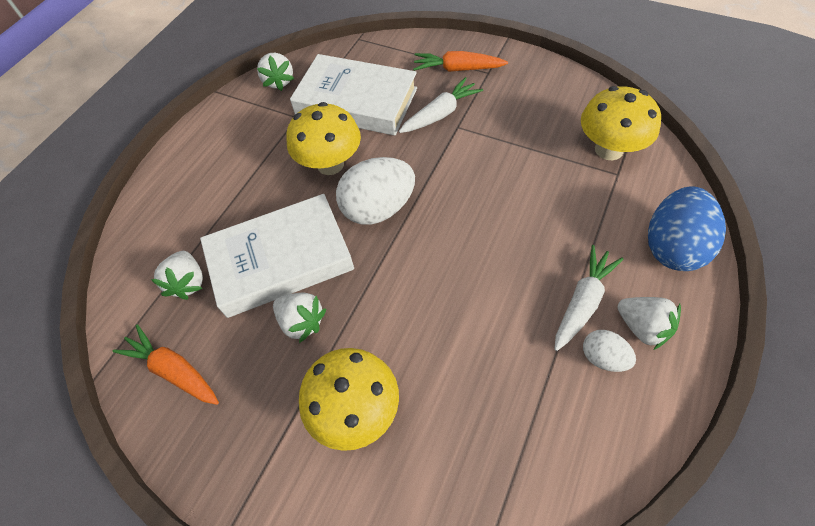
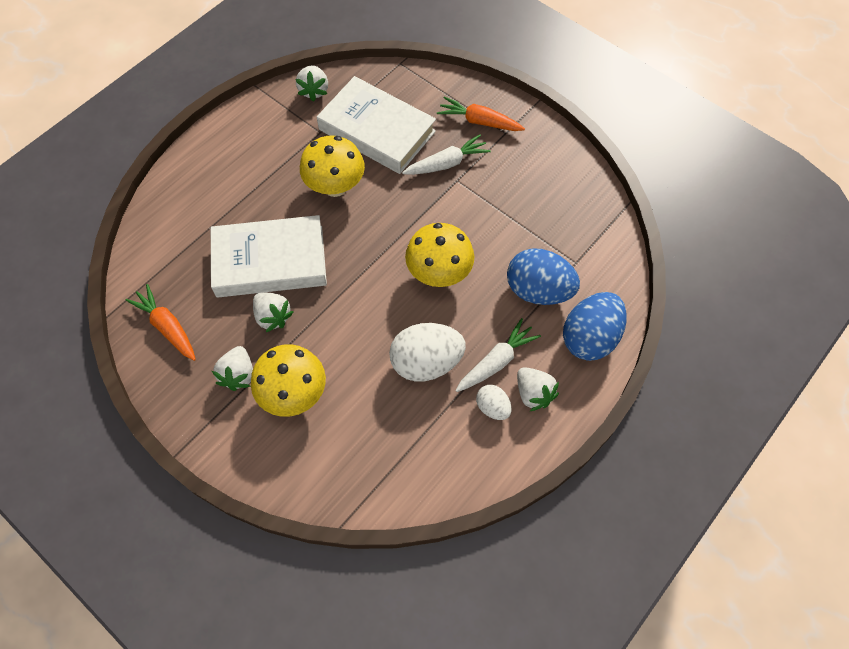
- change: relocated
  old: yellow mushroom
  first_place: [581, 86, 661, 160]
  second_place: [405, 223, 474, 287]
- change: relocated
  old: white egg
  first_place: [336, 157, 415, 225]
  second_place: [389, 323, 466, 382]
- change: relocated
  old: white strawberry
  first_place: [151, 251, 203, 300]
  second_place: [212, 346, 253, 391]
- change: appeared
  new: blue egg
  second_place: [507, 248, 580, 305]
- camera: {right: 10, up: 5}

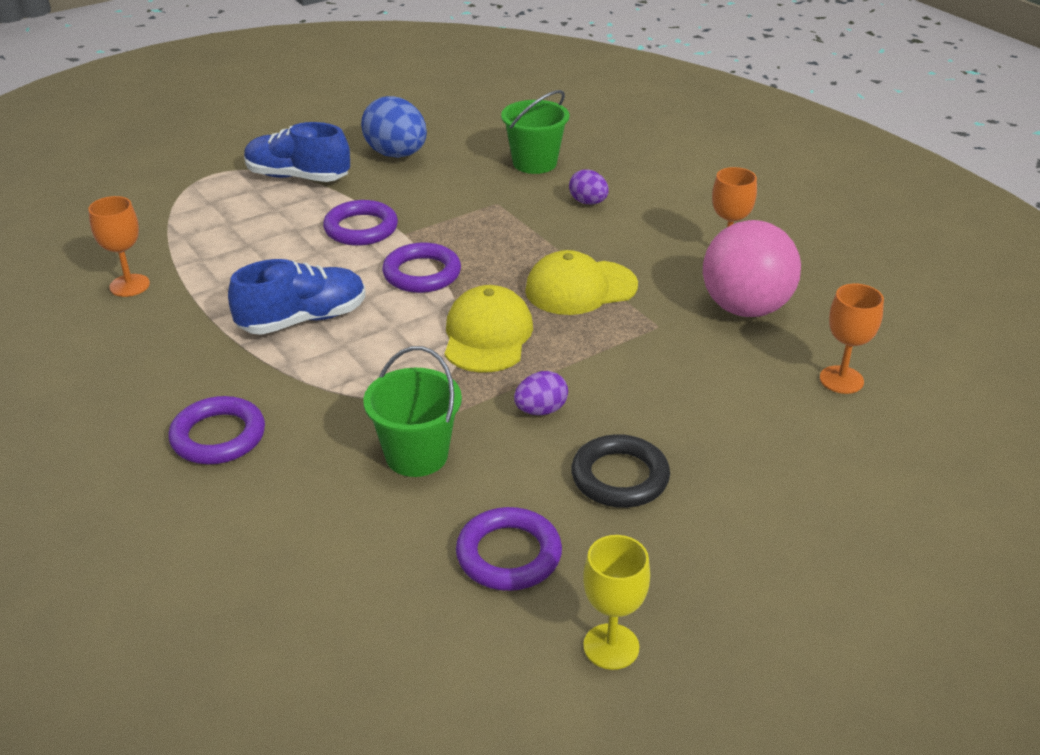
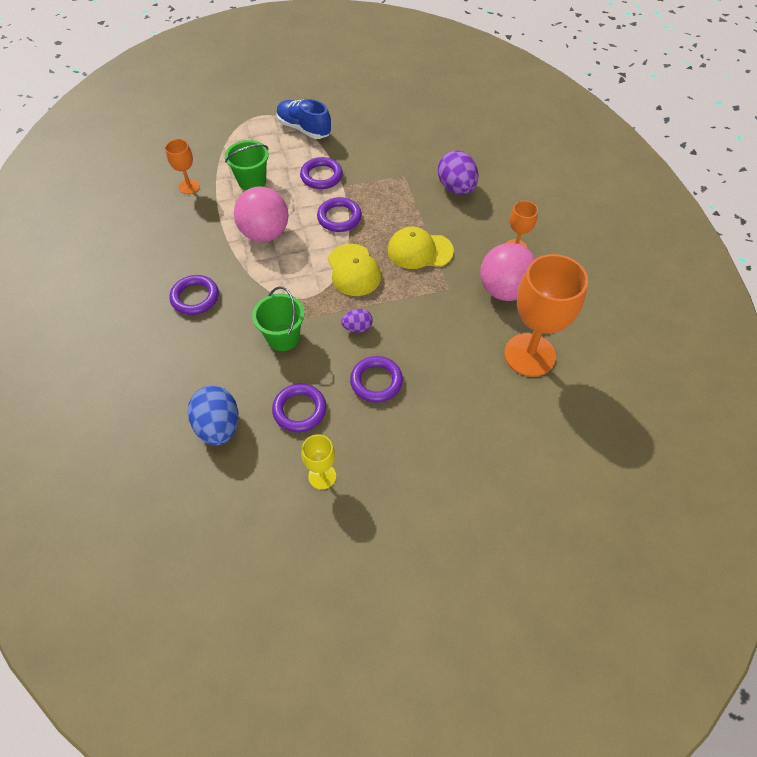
- change: relocated
  old: green bucket
  first_place: [501, 90, 569, 174]
  second_place: [225, 140, 269, 190]
- change: relocated
  old: blue egg
  first_place: [361, 96, 427, 158]
  second_place: [188, 386, 238, 446]
- change: size
  old: purple egg
  first_place: [569, 169, 609, 205]
  second_place: [438, 150, 479, 195]
  factor: 1.85
- change: exchanged
  old: blue shoe
  new: pink ball
  first_place: [228, 259, 365, 335]
  second_place: [234, 186, 289, 242]
- change: size
  old: orange goblet
  first_place: [820, 284, 884, 394]
  second_place: [504, 254, 588, 377]
  factor: 2.04
- change: spun
  old: yellow cap
  first_place: [444, 285, 533, 373]
  second_place: [328, 244, 381, 296]
  degrees: 135
- change: colour
  old: black ring
  new: purple ring
  first_place: [571, 434, 670, 508]
  second_place: [350, 356, 403, 403]
- camera: {right: 20, up: 20}

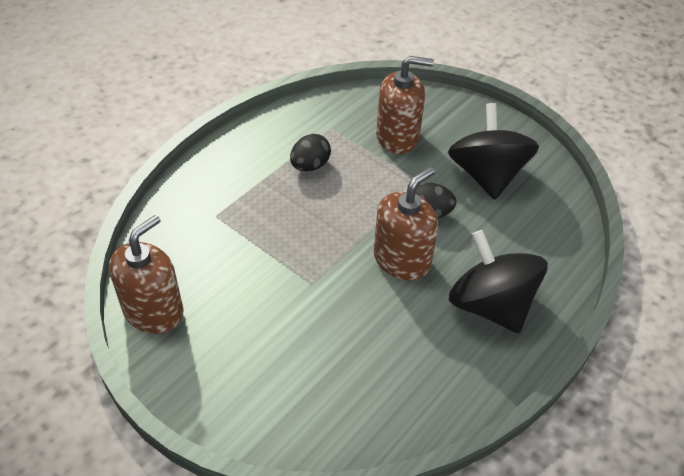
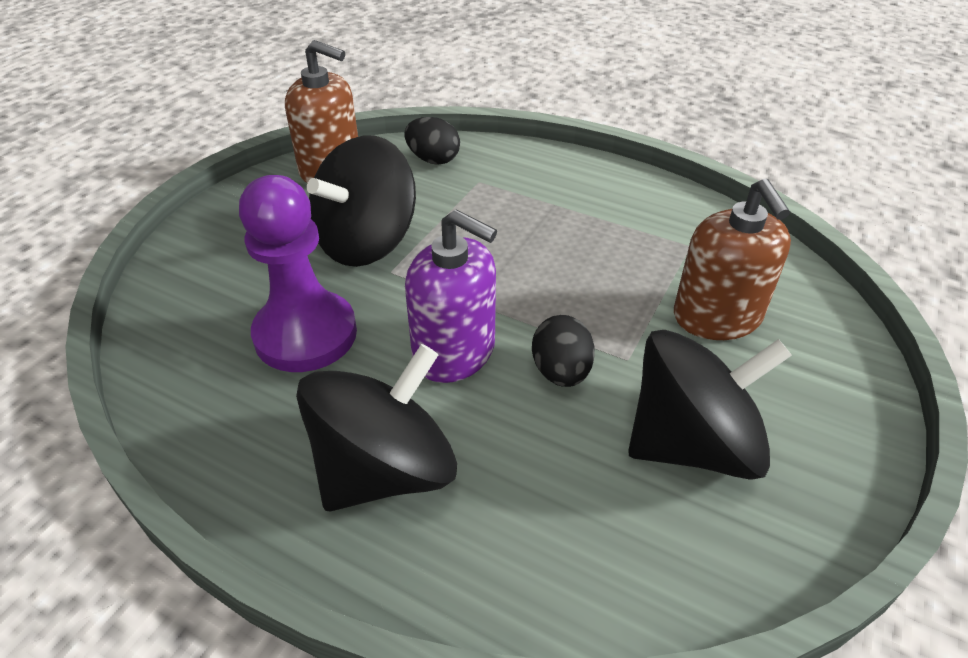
- change: relocated
  old: black egg
  first_place: [290, 134, 331, 171]
  second_place: [405, 117, 460, 165]
- change: colour
  old: brown soap dispenser
  new: purple soap dispenser
  first_place: [374, 167, 438, 281]
  second_place: [405, 209, 497, 383]
- change: appeared
  new: black spinning top
  second_place: [307, 136, 416, 267]
- change: appeared
  new: purple pawn
  second_place: [239, 175, 357, 372]
- camera: {right: 80, up: -5}

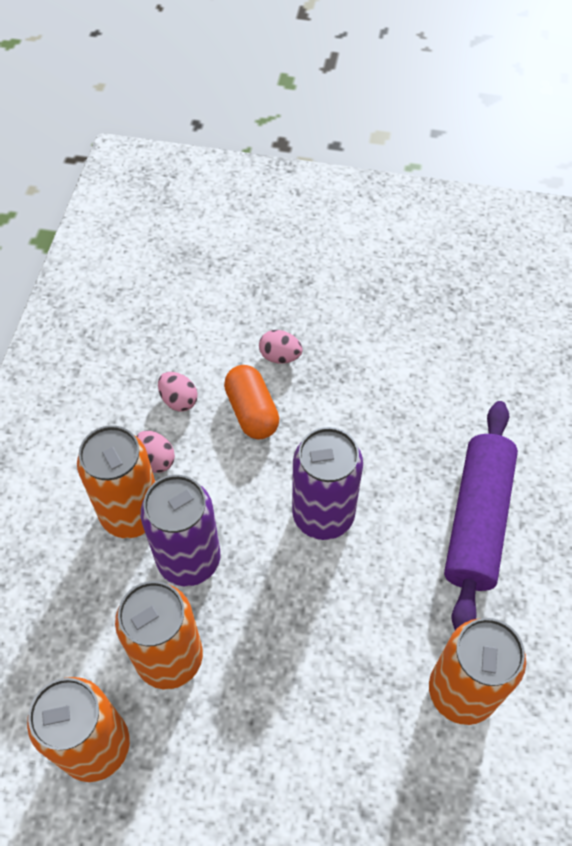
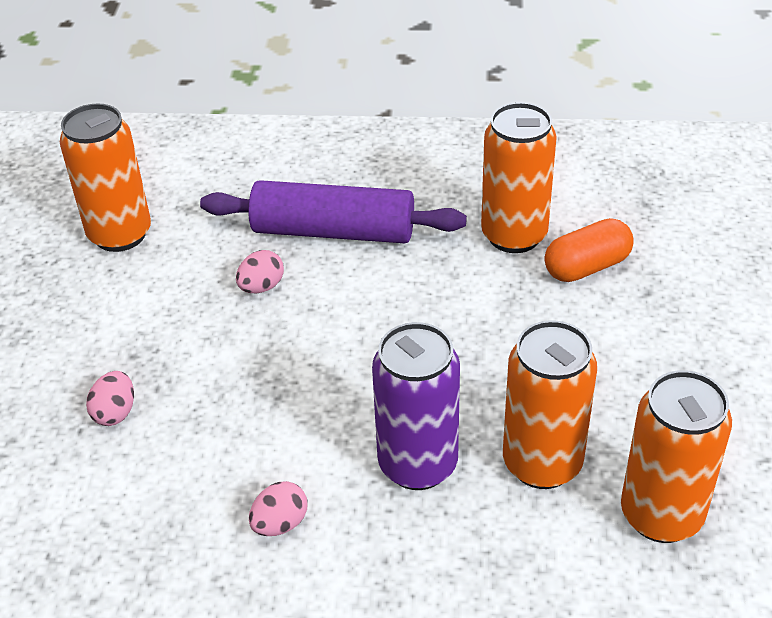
- change: relocated
  old: orange capsule
  first_place: [224, 365, 279, 439]
  second_place: [544, 218, 634, 282]
- change: relocated
  old: pink egg
  first_place: [158, 372, 198, 412]
  second_place: [236, 250, 284, 293]
- change: relocated
  old: orange can
  first_place: [77, 425, 155, 538]
  second_place: [60, 103, 151, 252]
- change: missing
  old: purple can
  first_place: [292, 427, 363, 540]
- camera: {right: -95, up: -15}

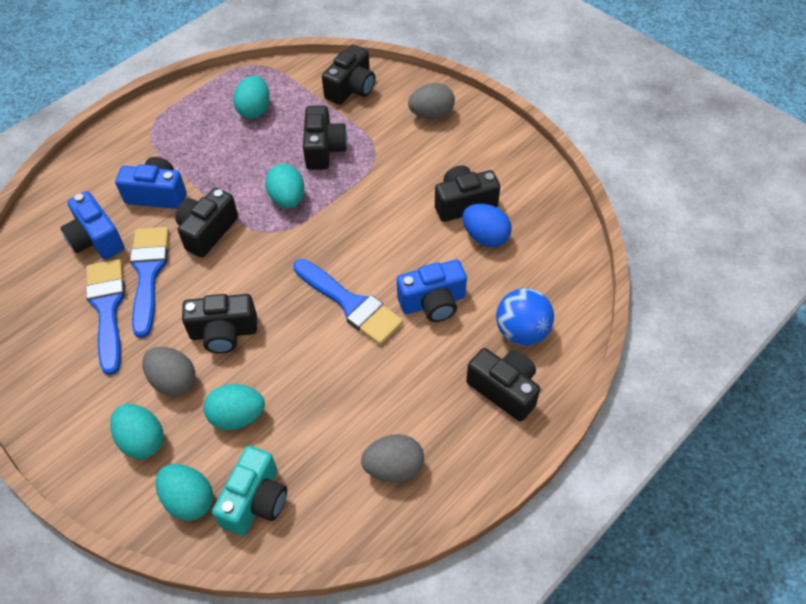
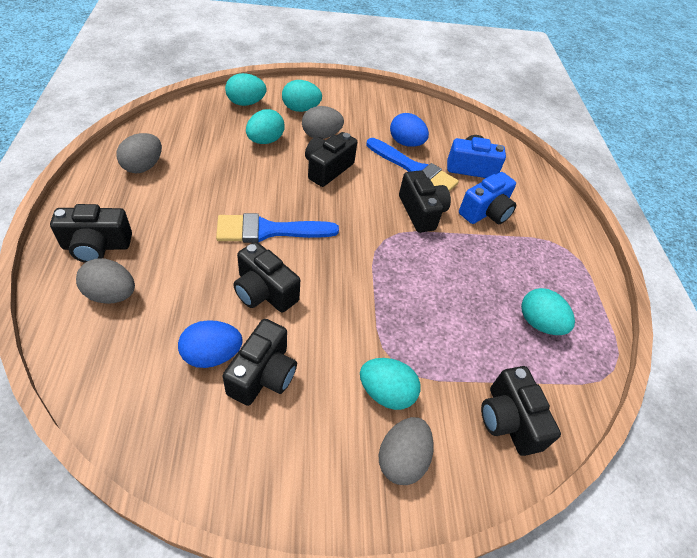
- change: relocated
  old: black camera
  first_place: [303, 106, 347, 170]
  second_place: [233, 242, 300, 313]
- change: relocated
  old: turquoise egg
  first_place: [265, 164, 304, 208]
  second_place: [360, 358, 421, 410]
- change: exchanged
  old: blue brush
  new: blue egg
  first_place: [86, 259, 125, 375]
  second_place: [390, 113, 429, 147]
- change: missing
  old: blue camera
  first_place: [397, 259, 467, 322]
- change: exchanged
  old: blue ball
  new: grey egg
  first_place: [496, 288, 554, 345]
  second_place: [76, 258, 135, 304]
- change: missing
  old: turquoise camera
  first_place: [212, 446, 287, 536]
- camera: {right: 125, up: -5}

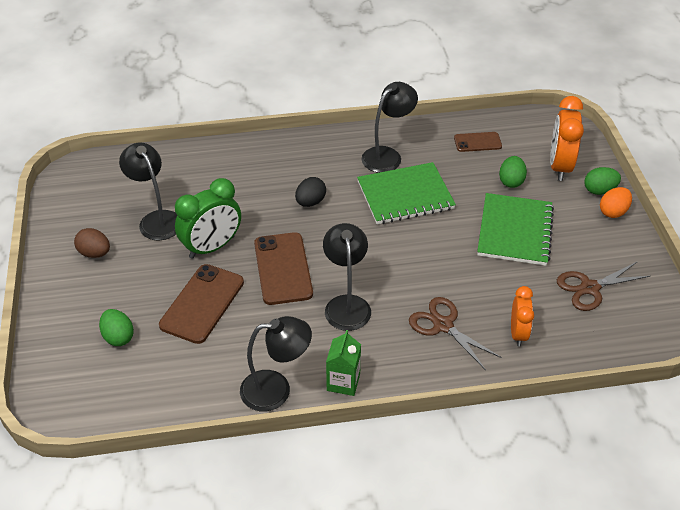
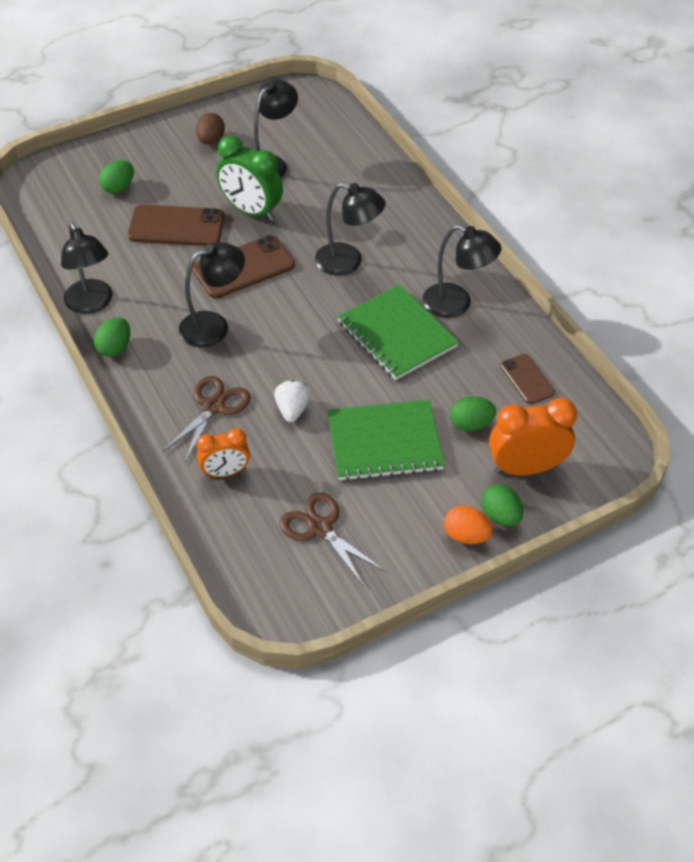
- change: exchanged
  old: black egg
  new: black lamp
  first_place: [295, 177, 326, 207]
  second_place: [315, 183, 386, 276]
- change: exchanged
  old: green carton
  new: green egg
  first_place: [326, 330, 361, 396]
  second_place: [94, 317, 130, 357]
- change: appeared
  new: white strawberry
  second_place: [274, 380, 311, 422]
- camera: {right: 70, up: 5}

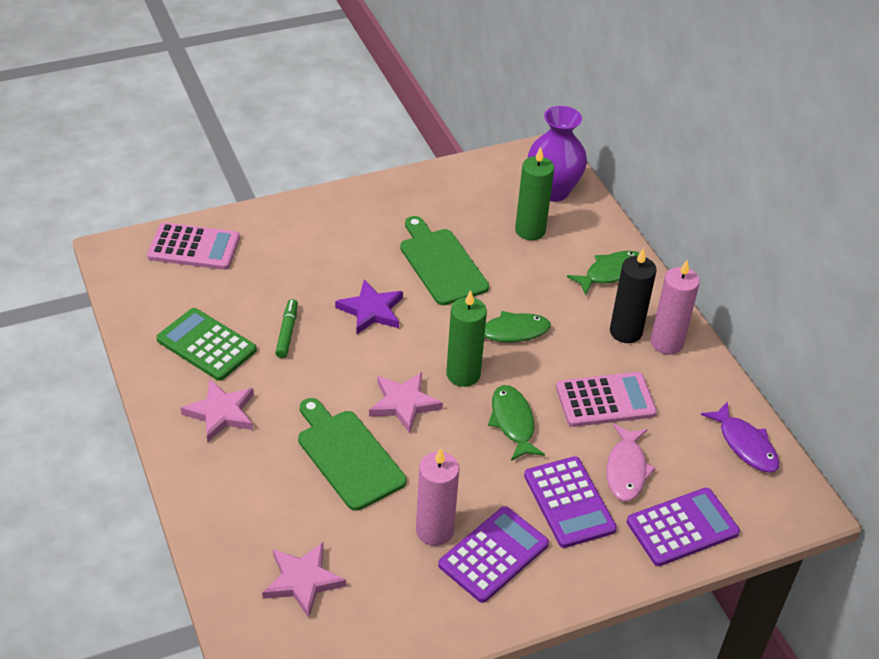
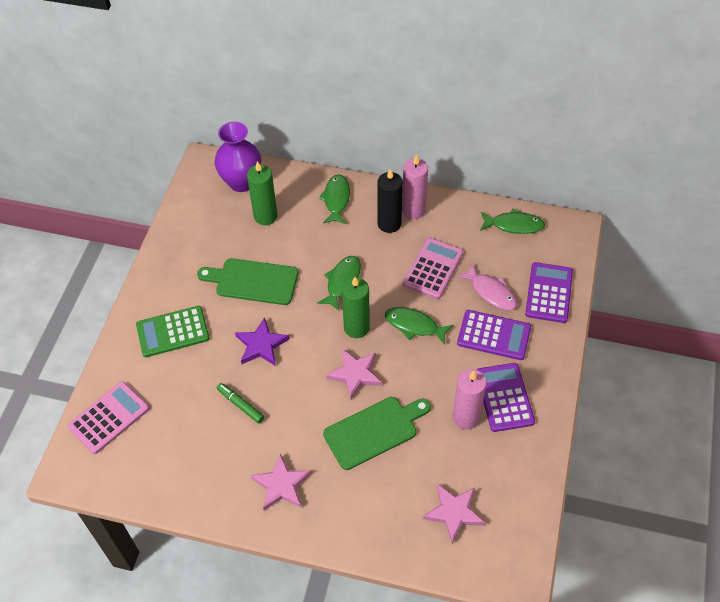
- change: relocated
  old: green calculator
  first_place: [156, 308, 257, 381]
  second_place: [136, 306, 210, 357]
- change: spun
  old: green cutting board
  first_place: [298, 398, 406, 511]
  second_place: [323, 397, 431, 470]
  degrees: 150
- change: colour
  old: purple fish
  new: green fish
  first_place: [701, 401, 779, 473]
  second_place: [480, 208, 545, 234]
- camera: {right: -50, up: 10}

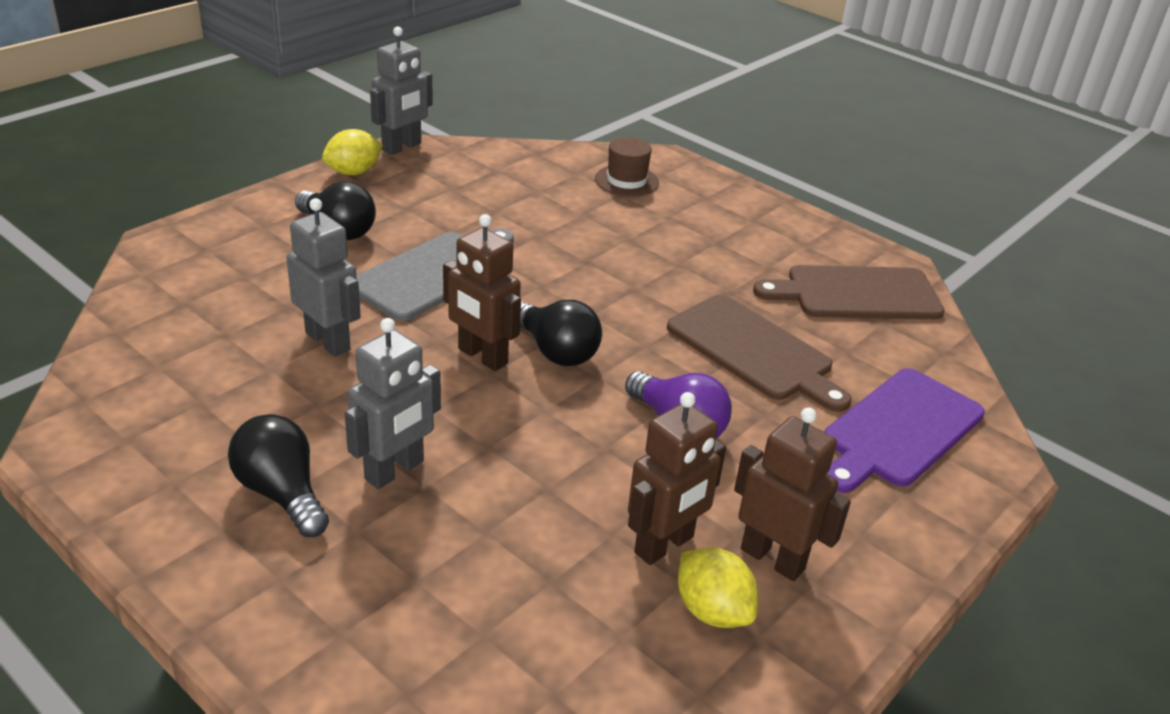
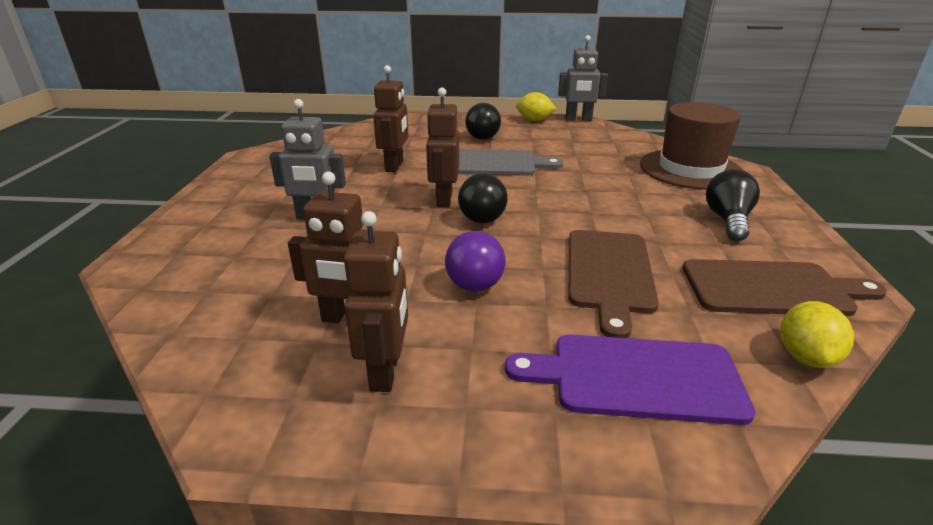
- change: size
  old: brown hat
  first_place: [595, 137, 659, 197]
  second_place: [640, 102, 744, 190]
  factor: 1.97
- change: colour
  old: grey robot
  new: brown robot
  first_place: [286, 198, 361, 356]
  second_place: [373, 65, 408, 172]
- change: spun
  old: brown cutting board
  first_place: [753, 265, 945, 319]
  second_place: [682, 259, 887, 316]
  degrees: 135
- change: relocated
  old: black light bulb
  first_place: [228, 414, 329, 537]
  second_place: [706, 169, 760, 241]
- change: relocated
  old: yellow lemon
  first_place: [678, 547, 758, 628]
  second_place: [780, 301, 854, 368]
- camera: {right: 55, up: -5}

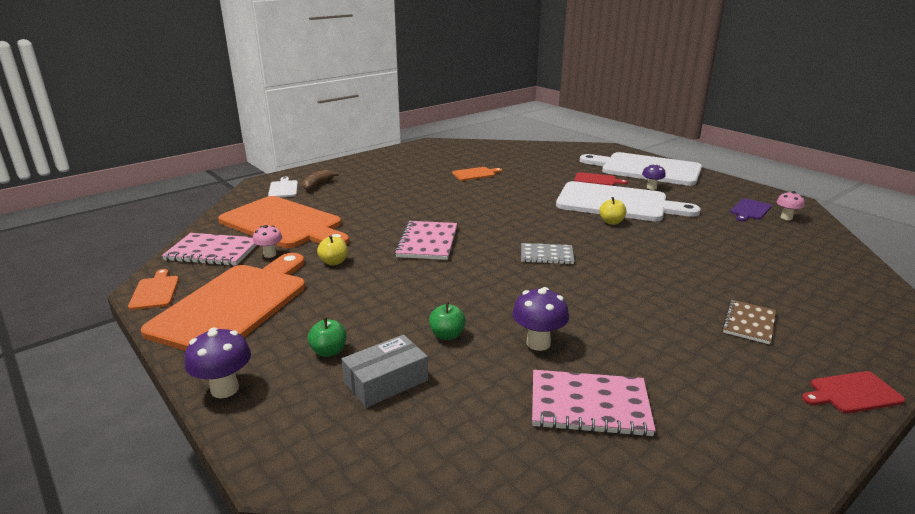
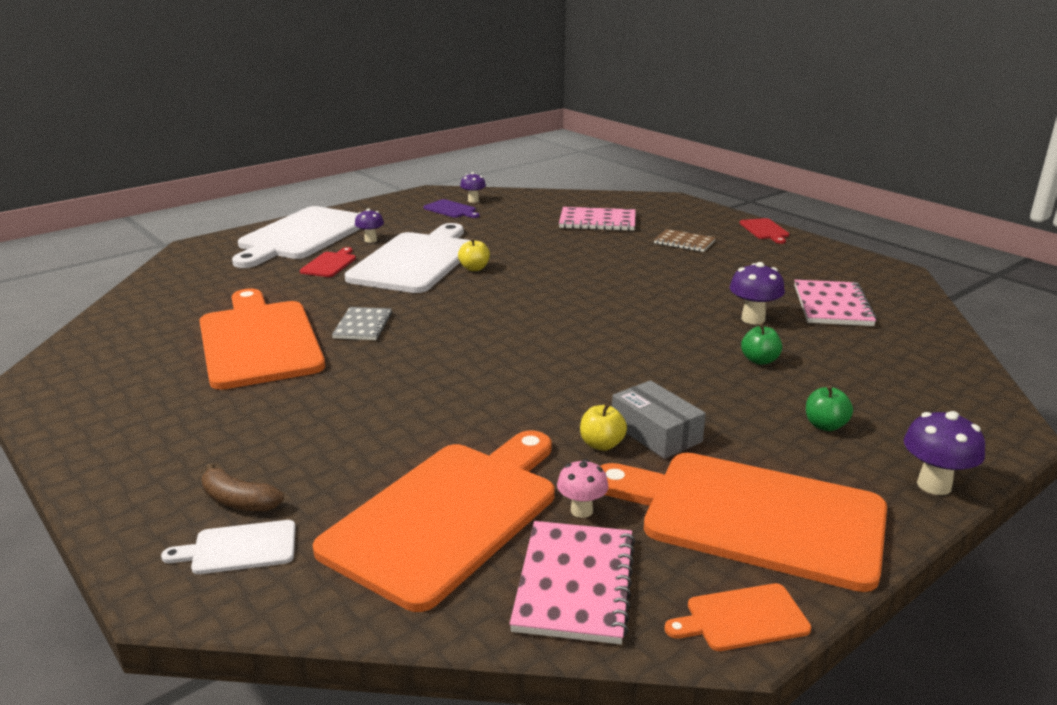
- change: size
  old: orange cutting board
  first_place: [452, 167, 502, 181]
  second_place: [199, 288, 325, 390]
  factor: 2.39
- change: colour
  old: pink mushroom
  new: purple mushroom
  first_place: [776, 191, 805, 220]
  second_place: [460, 172, 486, 203]
- change: relocated
  old: pink notebook
  first_place: [394, 221, 457, 260]
  second_place: [559, 207, 636, 231]
- change: relocated
  old: grey notebook
  first_place: [521, 243, 574, 264]
  second_place: [332, 307, 392, 340]
- change: relocated
  old: grey box
  first_place: [342, 335, 428, 408]
  second_place: [612, 380, 706, 459]
- camera: {right: -90, up: 0}

